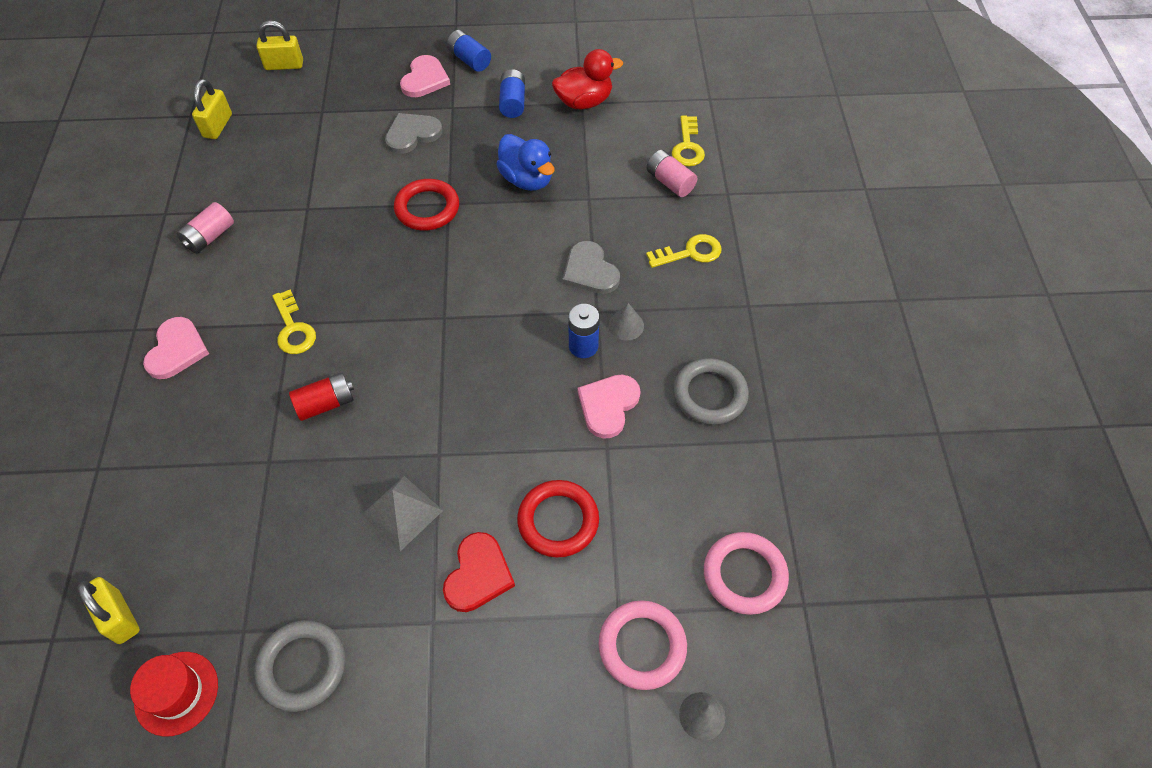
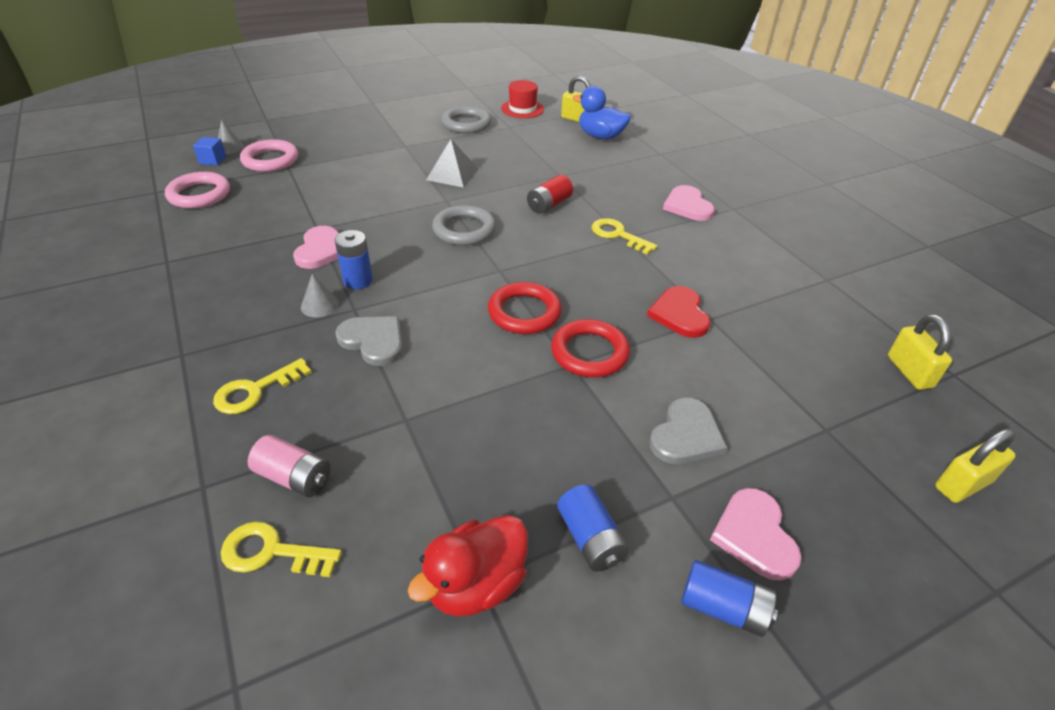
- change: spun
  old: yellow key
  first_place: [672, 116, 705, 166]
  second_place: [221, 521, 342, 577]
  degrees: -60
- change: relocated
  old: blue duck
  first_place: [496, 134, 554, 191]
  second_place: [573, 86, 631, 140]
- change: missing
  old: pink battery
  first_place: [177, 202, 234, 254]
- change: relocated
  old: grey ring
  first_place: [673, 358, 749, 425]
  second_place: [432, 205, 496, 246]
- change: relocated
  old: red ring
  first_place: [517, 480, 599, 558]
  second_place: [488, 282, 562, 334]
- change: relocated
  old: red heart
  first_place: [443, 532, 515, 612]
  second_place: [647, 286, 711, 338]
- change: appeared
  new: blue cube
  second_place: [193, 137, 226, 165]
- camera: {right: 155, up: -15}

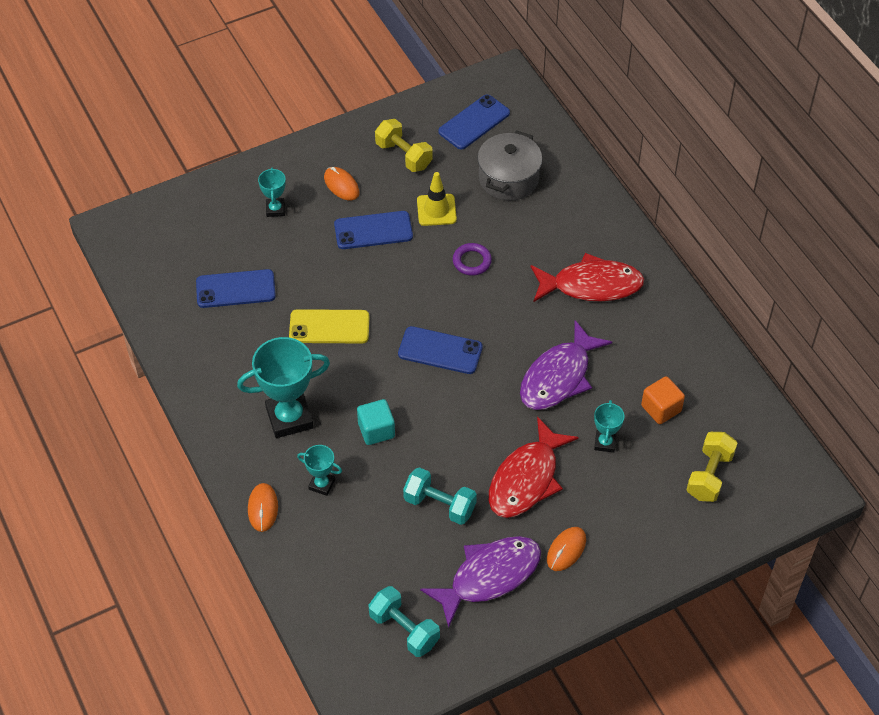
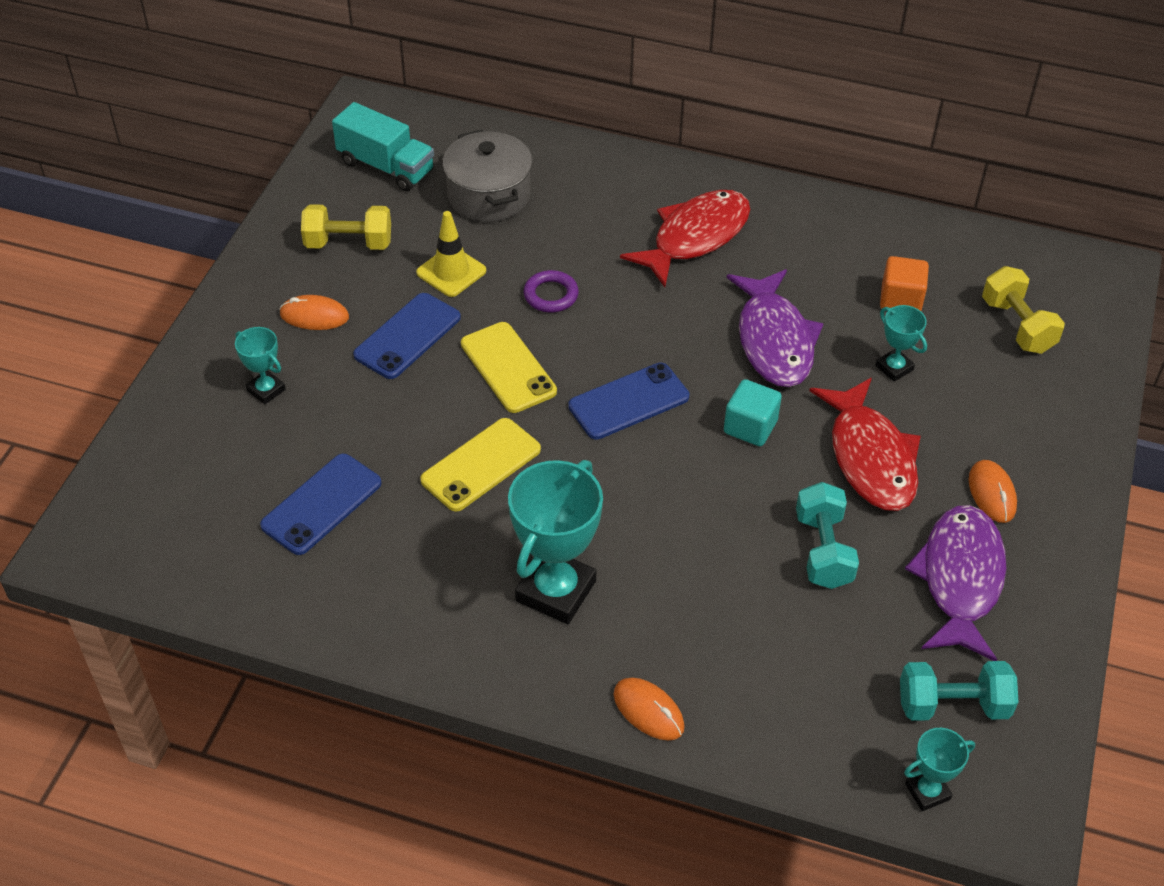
- change: exchanged
  old: blue phone
  new: turquoise truck
  first_place: [438, 95, 510, 150]
  second_place: [332, 102, 434, 191]
- change: relocated
  old: turquoise cube
  first_place: [357, 399, 395, 445]
  second_place: [724, 379, 782, 446]
- change: relocated
  old: turquoise trophy
  first_place: [297, 445, 342, 496]
  second_place: [904, 728, 975, 811]
- change: spun
  old: turquoise dumbbell
  first_place: [403, 467, 477, 525]
  second_place: [796, 482, 859, 589]
  degrees: -75
- change: appeared
  new: yellow phone
  second_place: [461, 322, 557, 413]
- camera: {right: -45, up: -5}

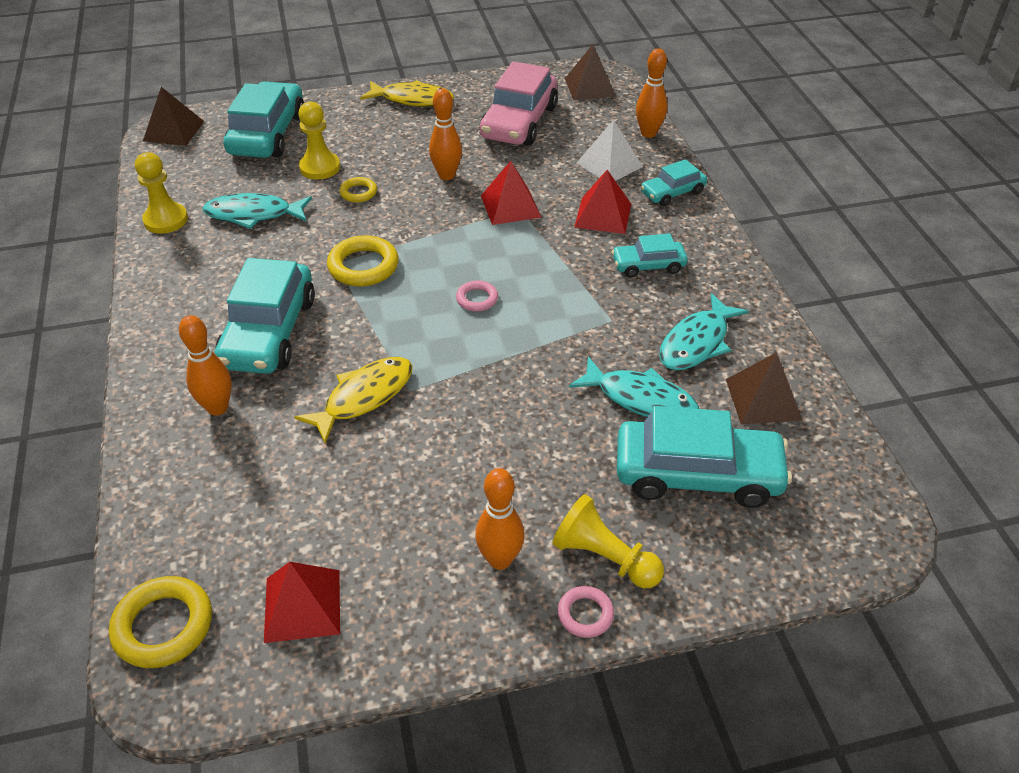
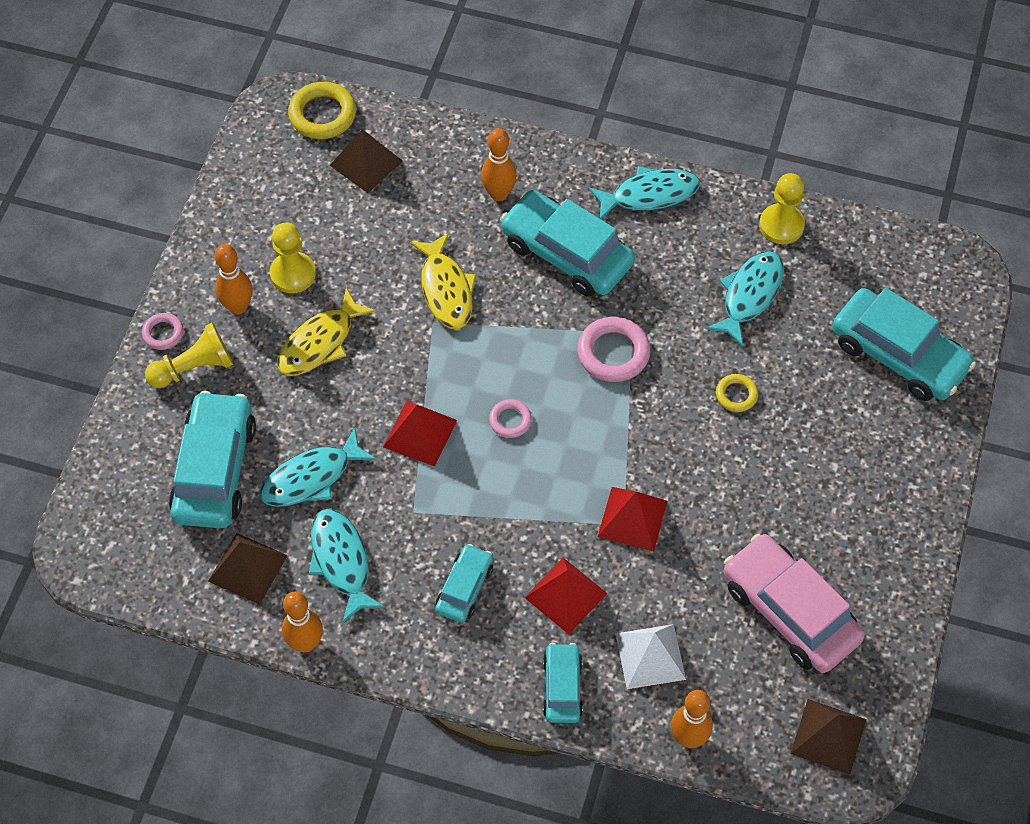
- change: relocated
  old: yellow fish
  first_place: [360, 80, 454, 107]
  second_place: [277, 288, 376, 376]
- change: relocated
  old: brown pyramid
  first_place: [143, 87, 204, 146]
  second_place: [330, 129, 403, 193]
- change: relocated
  old: orange bowling pin
  first_place: [429, 88, 462, 180]
  second_place: [282, 591, 323, 653]
- change: relocated
  old: yellow pawn
  first_place: [298, 101, 340, 179]
  second_place: [270, 223, 316, 293]
- change: colour
  old: yellow ring
  new: pink ring
  first_place: [327, 235, 399, 286]
  second_place: [577, 317, 650, 382]
- change: spun
  old: turquoise car
  first_place: [617, 406, 792, 508]
  second_place: [169, 391, 256, 528]
  degrees: 150
- change: relocated
  old: red pyramid
  first_place: [264, 562, 340, 643]
  second_place: [383, 401, 457, 467]
- change: appeared
  new: turquoise fish
  second_place: [588, 166, 700, 219]
- camera: {right: 120, up: 15}

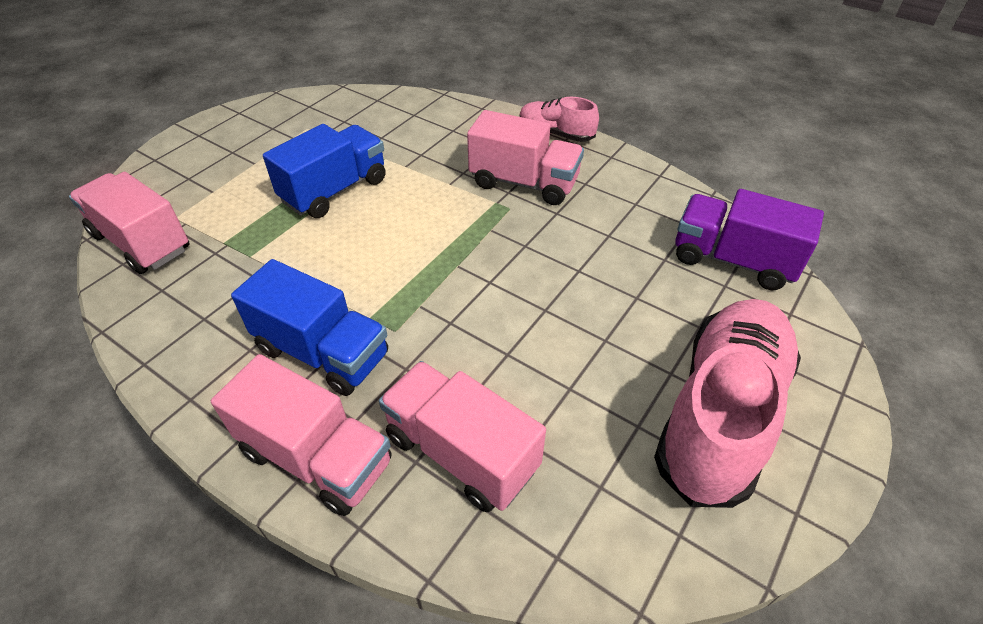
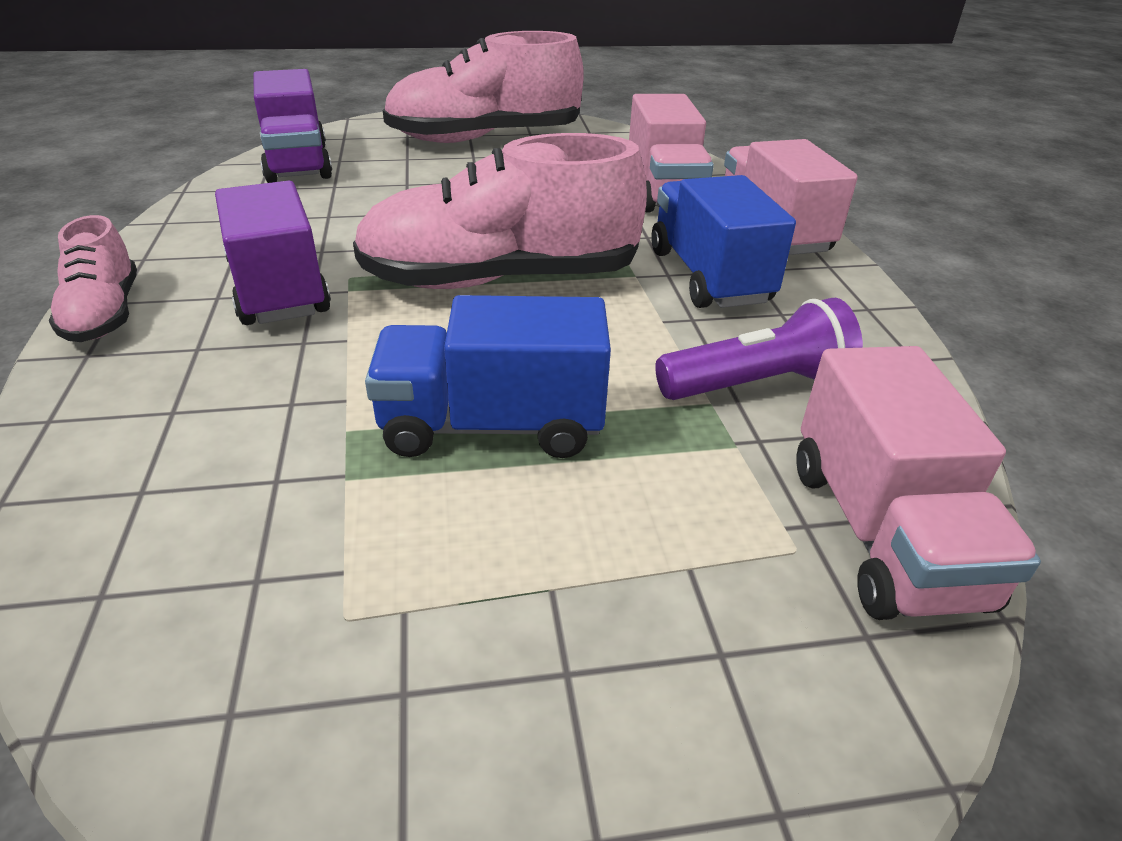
- change: colour
  old: pink truck
  new: purple truck
  first_place: [467, 110, 584, 205]
  second_place: [215, 181, 331, 325]
- change: appeared
  new: pink shoe
  second_place: [353, 133, 647, 289]
- change: appeared
  new: purple flashlight
  second_place: [655, 298, 863, 400]
- camera: {right: -135, up: -10}

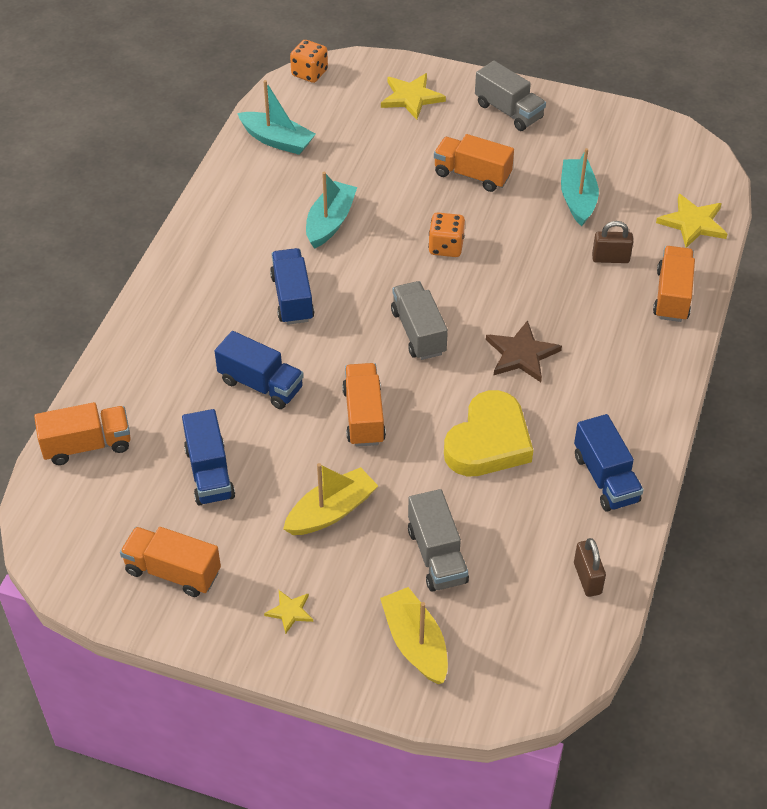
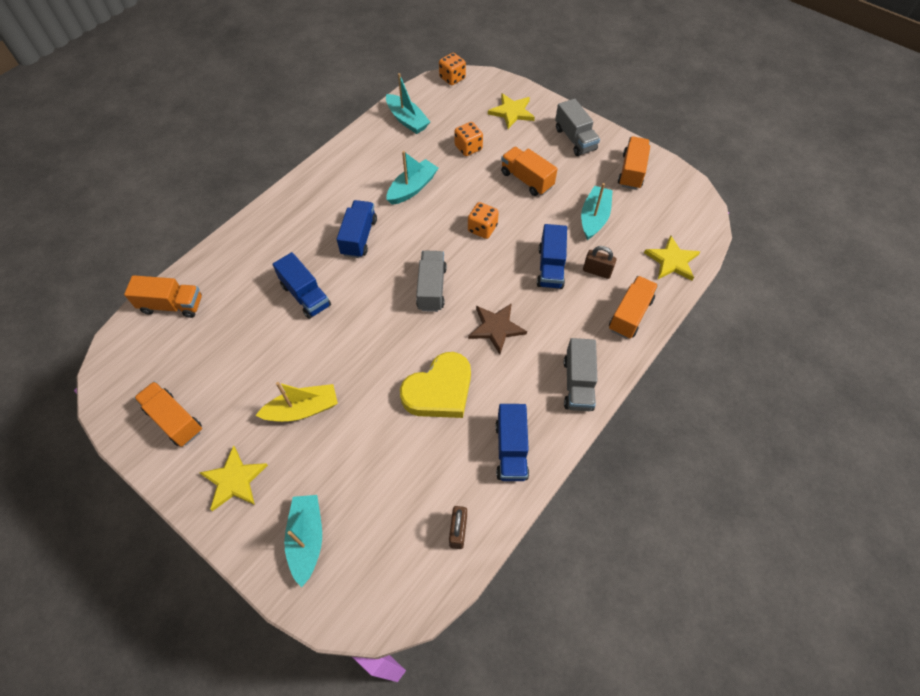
- change: relocated
  old: orange truck
  first_place: [342, 363, 386, 447]
  second_place: [618, 136, 650, 190]
- change: relocated
  old: blue truck
  first_place: [182, 409, 235, 506]
  second_place: [537, 224, 567, 289]
- change: relocated
  old: grey truck
  first_place: [408, 489, 469, 592]
  second_place: [564, 338, 597, 411]
- change: colour
  old: yellow boat
  new: turquoise boat
  first_place: [380, 587, 448, 684]
  second_place: [284, 495, 322, 588]
- change: size
  old: yellow star
  first_place: [264, 590, 313, 634]
  second_place: [199, 445, 268, 511]
  factor: 1.77
- change: appeared
  new: orange dice
  second_place: [454, 122, 483, 156]
- camera: {right: 20, up: 10}

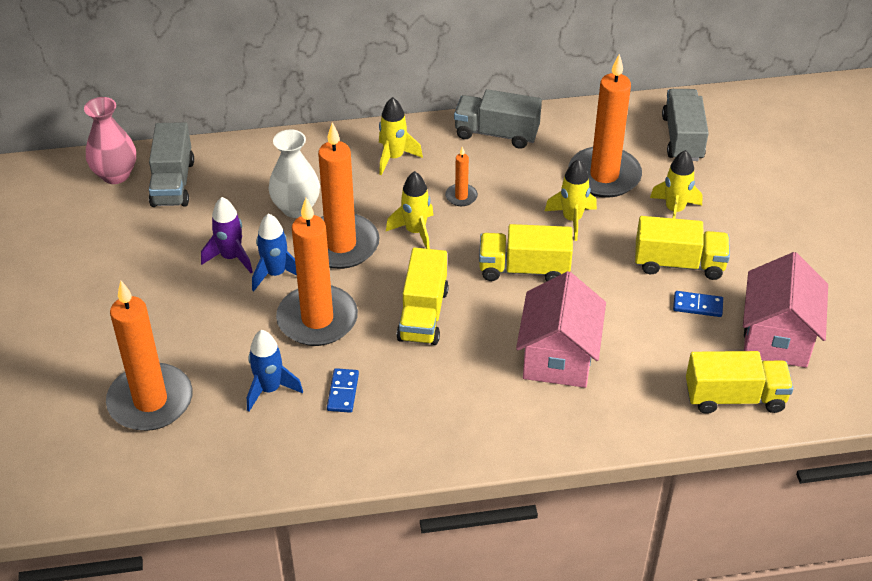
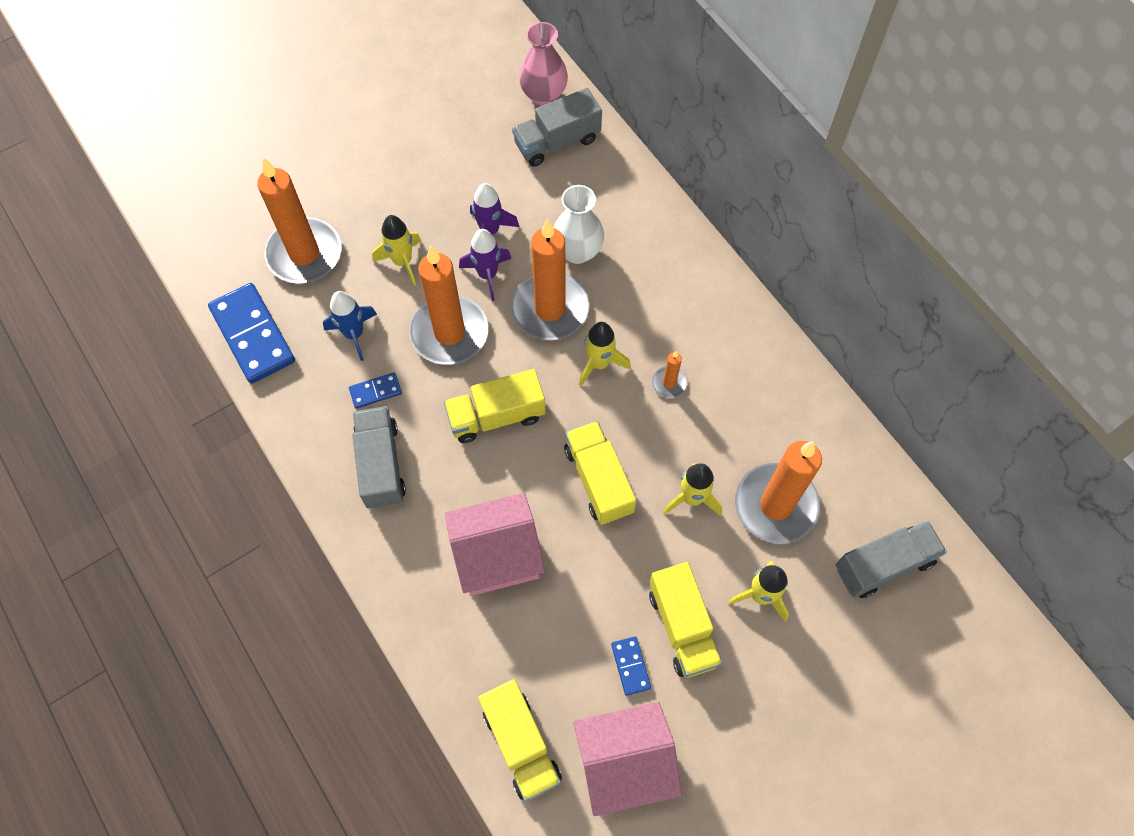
- change: relocated
  old: grey truck
  first_place: [454, 89, 542, 149]
  second_place: [353, 406, 406, 509]
- change: relocated
  old: yellow rocket
  first_place: [379, 97, 423, 175]
  second_place: [372, 215, 421, 286]
- change: colour
  old: blue rocket
  new: purple rocket
  first_place: [252, 213, 297, 291]
  second_place: [459, 229, 511, 301]
- change: appeared
  new: blue domino
  second_place: [208, 283, 295, 384]
- camera: {right: 65, up: 20}

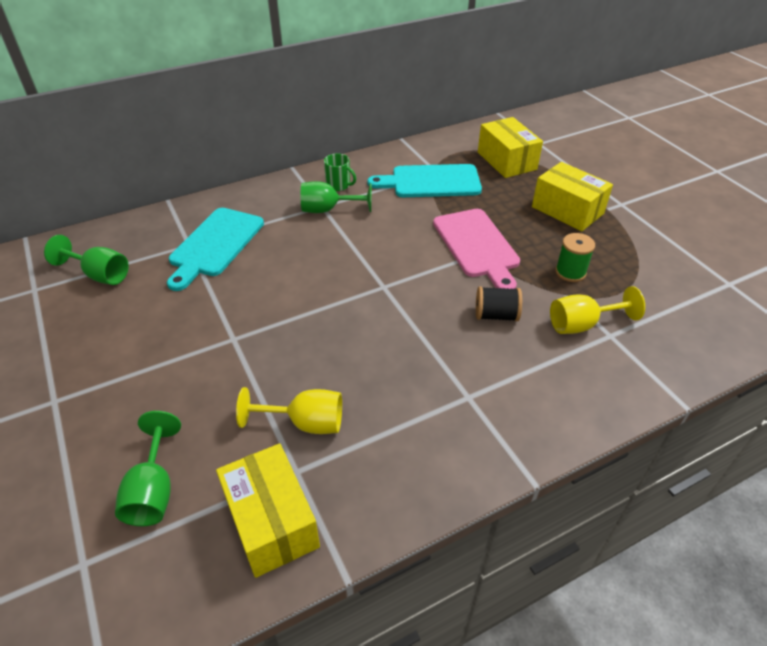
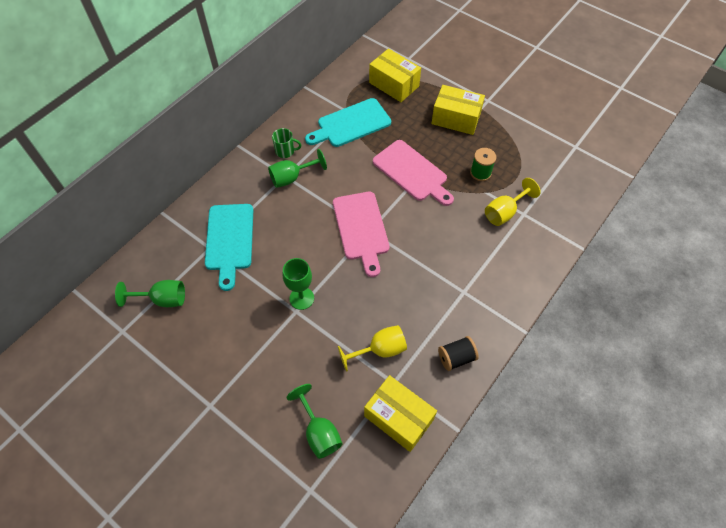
- change: relocated
  old: black spool
  first_place: [476, 286, 522, 321]
  second_place: [438, 336, 479, 371]
- change: appeared
  new: pink cutting board
  second_place: [333, 192, 390, 277]
- change: appeared
  new: green goblet
  second_place: [283, 258, 314, 310]
- camera: {right: -25, up: 15}

